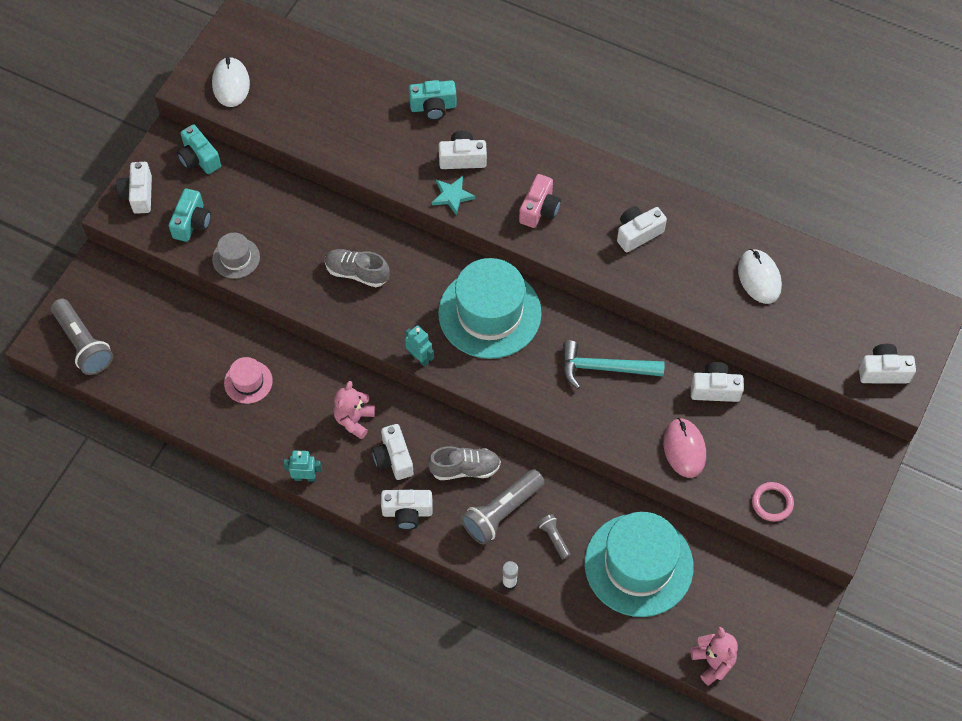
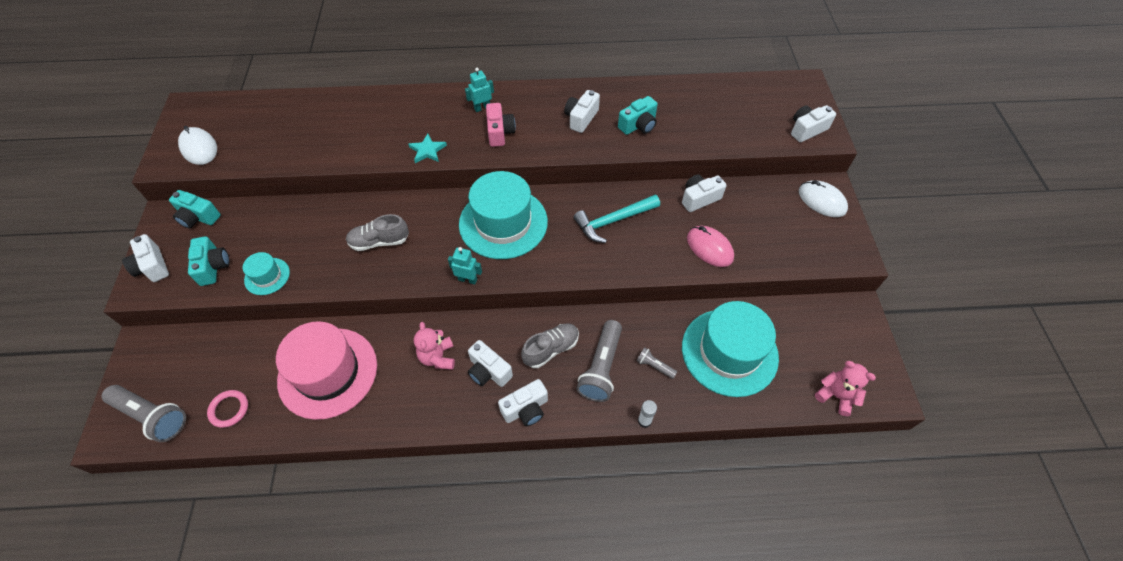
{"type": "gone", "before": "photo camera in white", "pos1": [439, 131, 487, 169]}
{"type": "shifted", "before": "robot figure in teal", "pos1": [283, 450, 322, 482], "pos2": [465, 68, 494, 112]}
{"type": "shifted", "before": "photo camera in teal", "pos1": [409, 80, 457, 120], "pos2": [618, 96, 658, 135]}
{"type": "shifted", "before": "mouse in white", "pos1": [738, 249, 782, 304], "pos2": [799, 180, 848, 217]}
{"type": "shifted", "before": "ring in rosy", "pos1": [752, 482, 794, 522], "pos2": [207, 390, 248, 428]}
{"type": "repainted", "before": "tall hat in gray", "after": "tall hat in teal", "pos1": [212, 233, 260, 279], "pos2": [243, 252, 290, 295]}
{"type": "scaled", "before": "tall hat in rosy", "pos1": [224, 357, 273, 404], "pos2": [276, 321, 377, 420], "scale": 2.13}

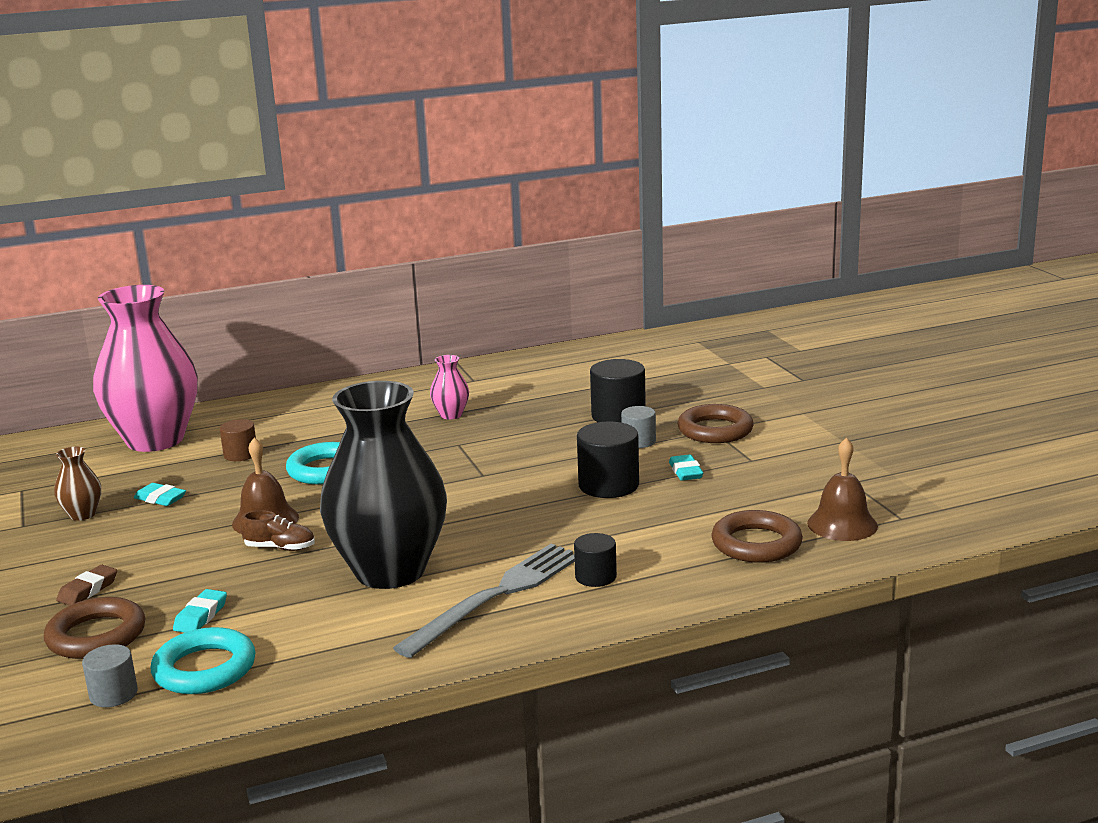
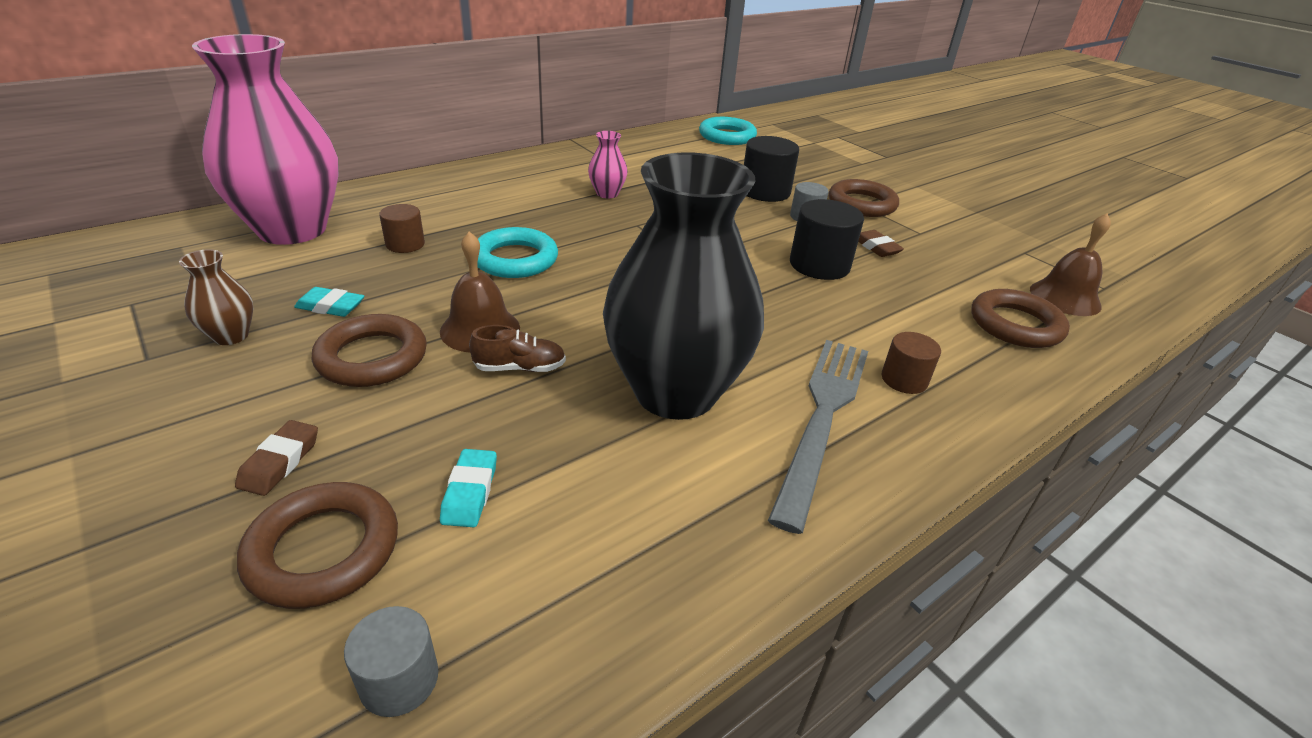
{"type": "new", "after": "ring in russet", "pos2": [312, 314, 427, 387]}
{"type": "shifted", "before": "ring in teal", "pos1": [151, 627, 256, 694], "pos2": [699, 117, 757, 145]}
{"type": "repainted", "before": "cylinder shape in black", "after": "cylinder shape in russet", "pos1": [574, 533, 617, 587], "pos2": [881, 332, 941, 394]}
{"type": "repainted", "before": "eraser in teal", "after": "eraser in russet", "pos1": [669, 454, 703, 481], "pos2": [858, 230, 904, 257]}

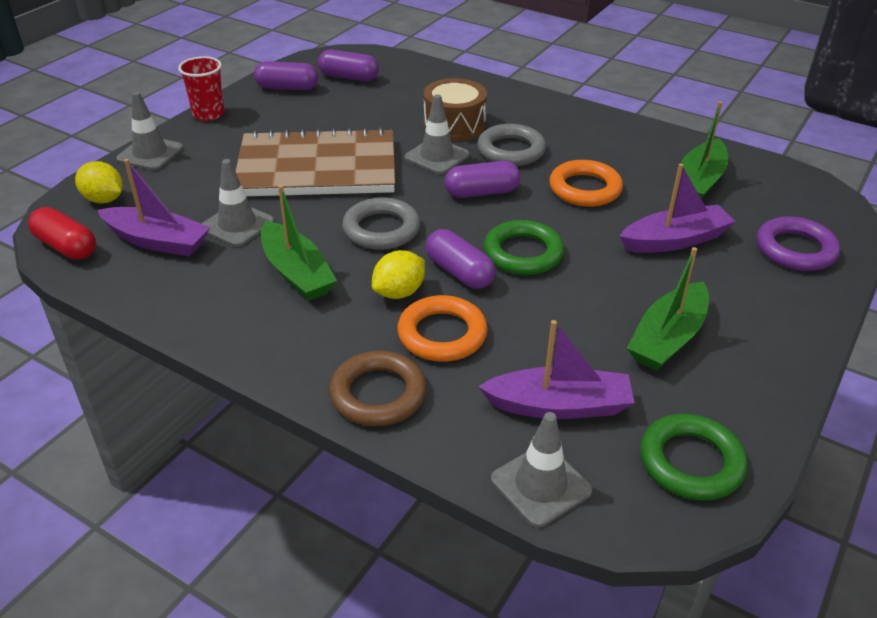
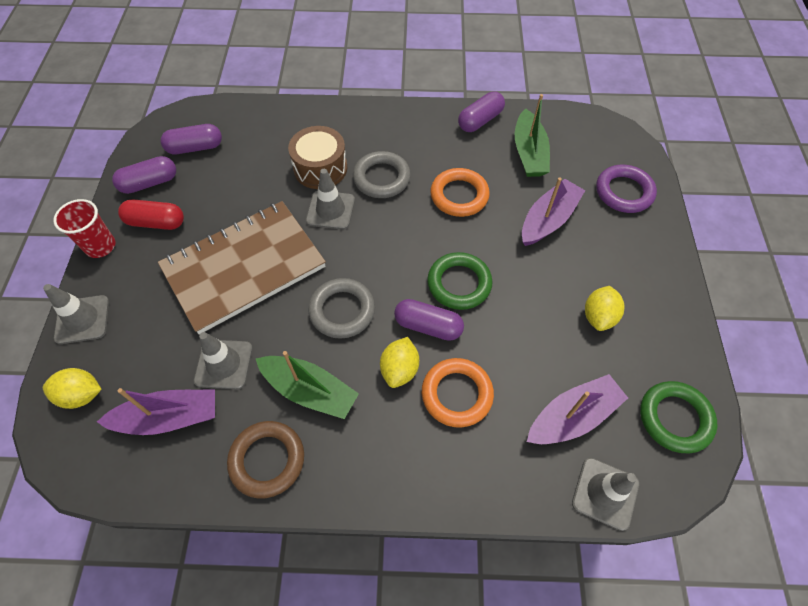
{"type": "shifted", "before": "pill in crimson", "pos1": [28, 207, 96, 260], "pos2": [118, 199, 184, 230]}
{"type": "shifted", "before": "ring in russet", "pos1": [329, 351, 427, 426], "pos2": [227, 421, 304, 498]}
{"type": "shifted", "before": "pill in royal purple", "pos1": [445, 161, 521, 198], "pos2": [458, 91, 505, 132]}
{"type": "swapped", "before": "boat in emerald", "after": "lemon in bright yellow", "pos1": [627, 247, 709, 371], "pos2": [585, 286, 625, 331]}

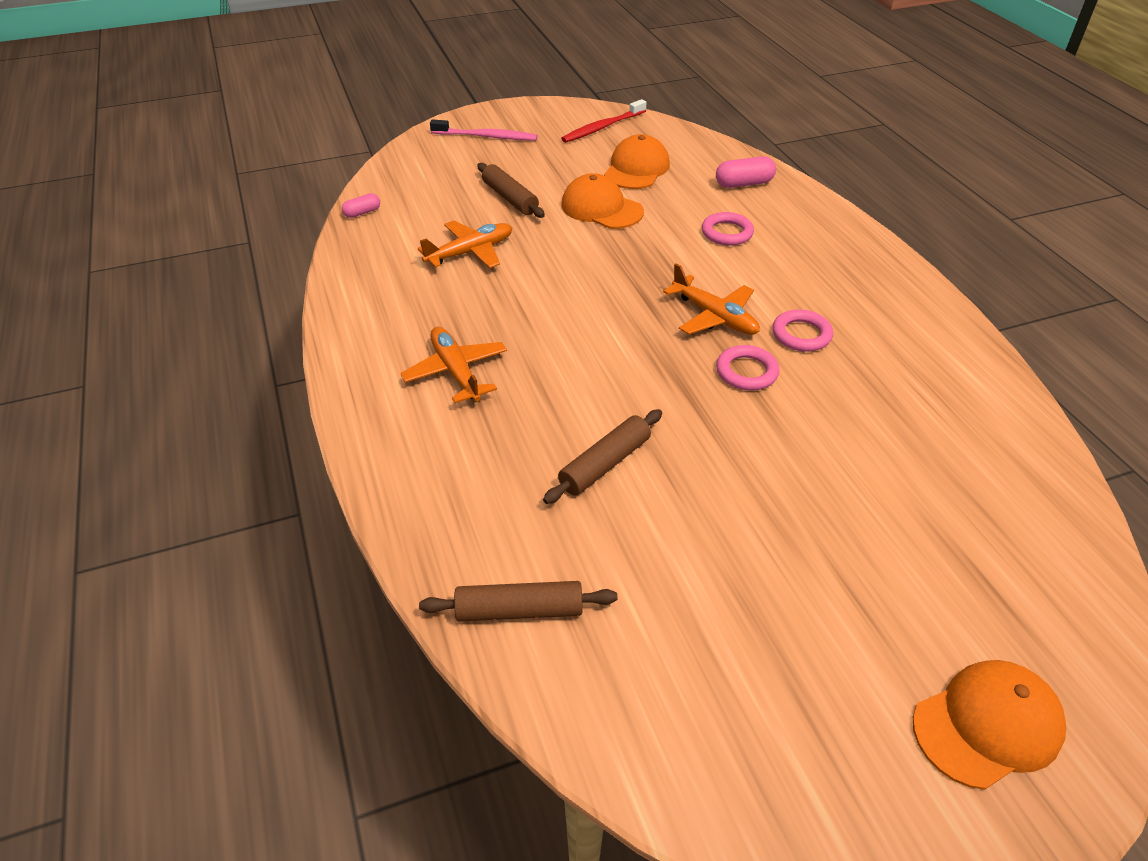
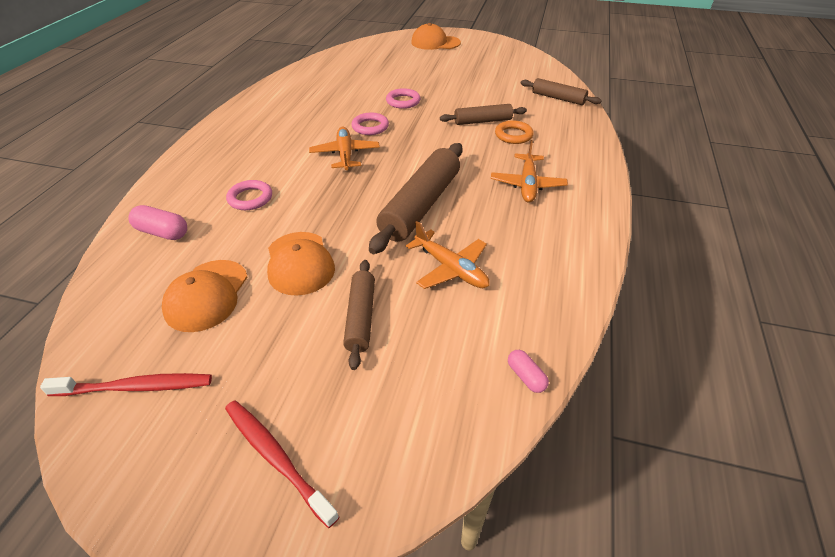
{"type": "new", "after": "dough roller in russet", "pos2": [369, 143, 463, 254]}
{"type": "new", "after": "ring in orange", "pos2": [495, 120, 534, 144]}
{"type": "shifted", "before": "ring in rosy", "pos1": [773, 309, 833, 352], "pos2": [386, 88, 421, 109]}
{"type": "repainted", "before": "tooth brush in rosy", "after": "tooth brush in crimson", "pos1": [430, 119, 538, 141], "pos2": [225, 400, 339, 528]}
{"type": "rotated", "before": "pill in rosy", "pos1": [342, 193, 380, 218], "pos2": [508, 350, 549, 393], "turn": 60}
{"type": "rotated", "before": "plane in orange", "pos1": [418, 221, 512, 268], "pos2": [406, 221, 490, 289], "turn": -135}
{"type": "rotated", "before": "cap in orange", "pos1": [604, 134, 670, 189], "pos2": [162, 260, 248, 332], "turn": -45}

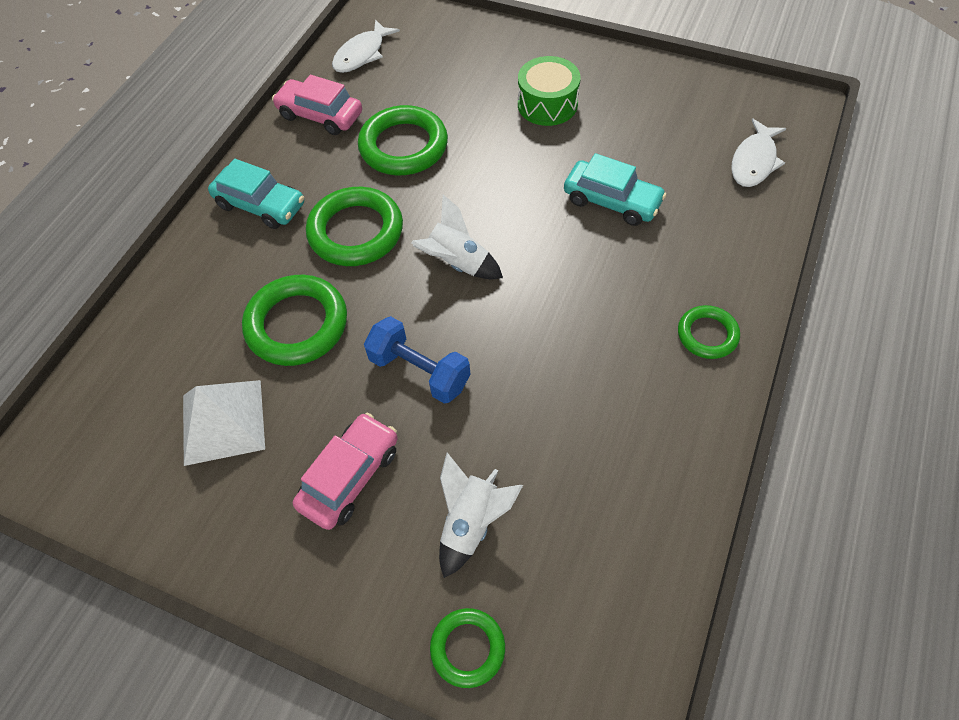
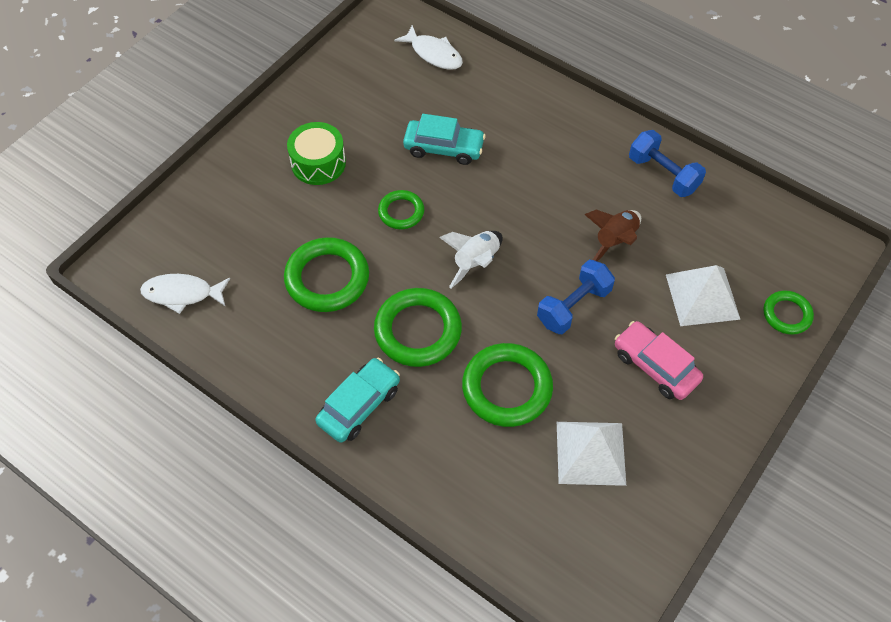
{"type": "gone", "before": "car in rosy", "pos1": [272, 75, 362, 135]}
{"type": "new", "after": "spaceship in russet", "pos2": [585, 209, 641, 261]}
{"type": "new", "after": "hand weight in blue", "pos2": [629, 130, 706, 197]}
{"type": "shifted", "before": "ring in emerald", "pos1": [678, 305, 740, 359], "pos2": [378, 190, 424, 229]}
{"type": "swapped", "before": "spaceship in white", "after": "solid pyramid in white", "pos1": [439, 453, 523, 578], "pos2": [666, 265, 741, 326]}
{"type": "rotated", "before": "fish in white", "pos1": [332, 19, 400, 73], "pos2": [140, 274, 230, 314], "turn": 135}
{"type": "rotated", "before": "car in teal", "pos1": [564, 153, 667, 226], "pos2": [403, 114, 486, 165], "turn": 60}

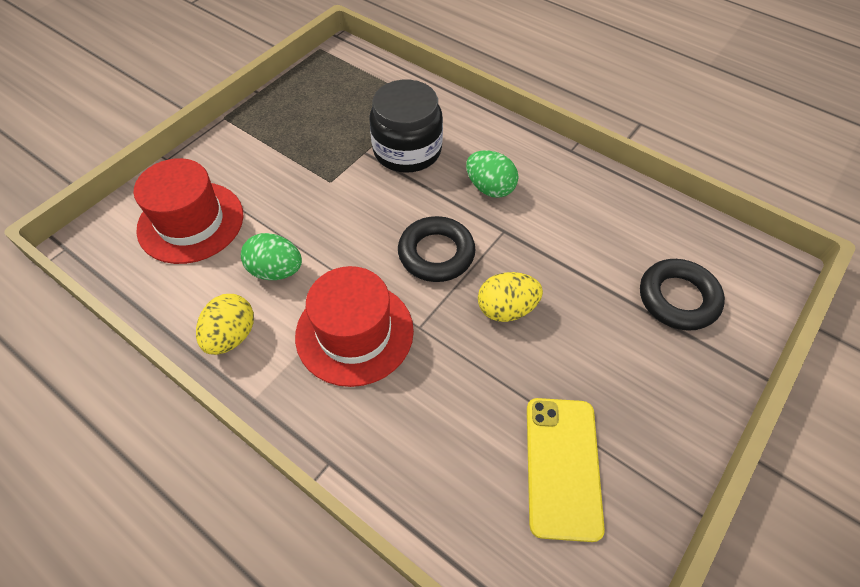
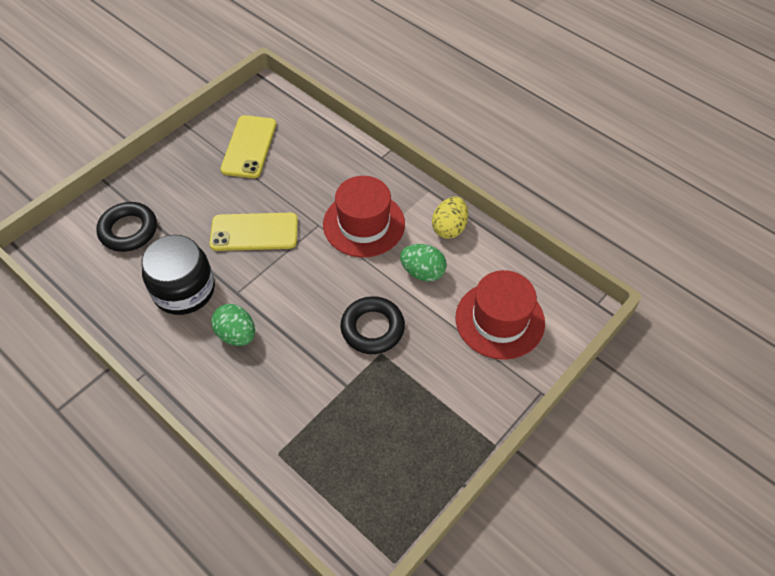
{"type": "shifted", "before": "preserve jar in black", "pos1": [370, 80, 443, 173], "pos2": [141, 235, 215, 315]}
{"type": "shifted", "before": "ring in black", "pos1": [398, 216, 476, 282], "pos2": [340, 296, 405, 354]}
{"type": "swapped", "before": "egg shape in bright yellow", "after": "smartphone in bright yellow", "pos1": [478, 272, 543, 322], "pos2": [210, 213, 298, 251]}

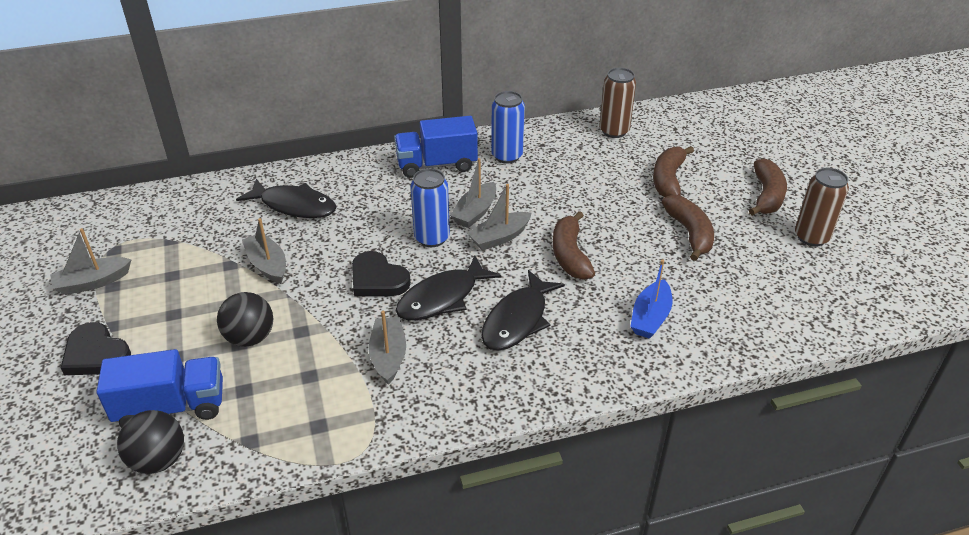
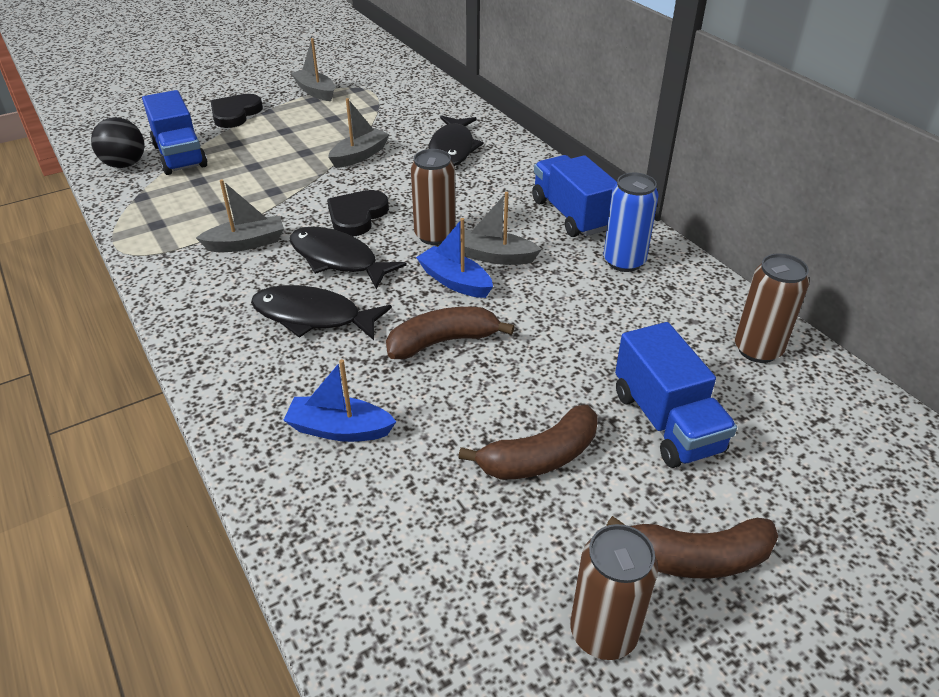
{"type": "gone", "before": "ball in black", "pos1": [217, 292, 273, 347]}
{"type": "swapped", "before": "banana in russet", "after": "truck in blue", "pos1": [653, 146, 694, 197], "pos2": [615, 322, 737, 468]}
{"type": "repainted", "before": "soda can in blue", "after": "soda can in russet", "pos1": [411, 168, 450, 247], "pos2": [411, 149, 455, 245]}
{"type": "repainted", "before": "boat in gray", "after": "boat in blue", "pos1": [467, 184, 532, 251], "pos2": [416, 218, 493, 298]}

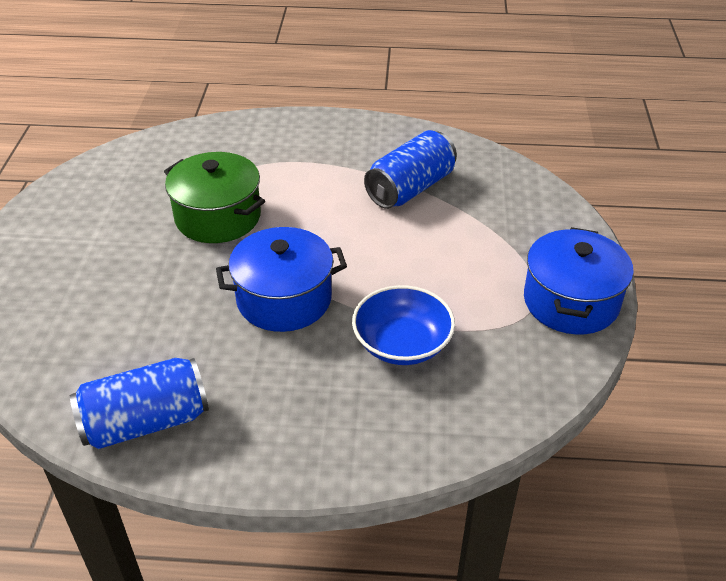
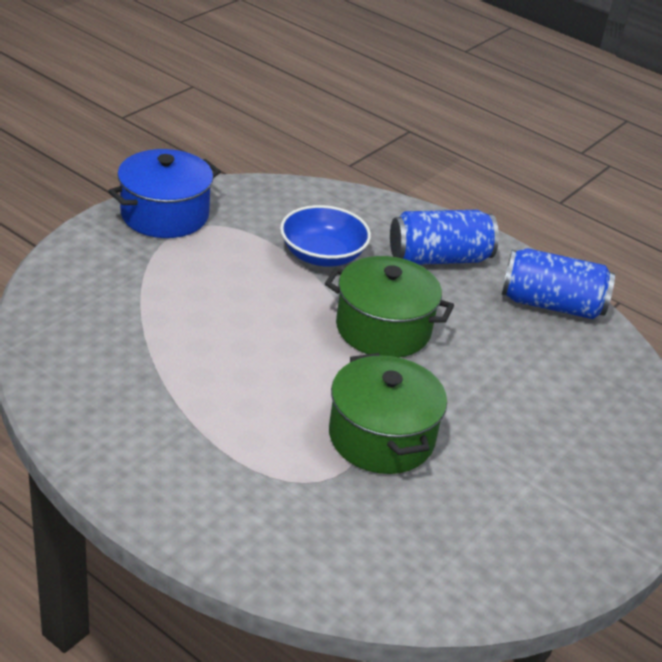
{"type": "shifted", "before": "soda can in blue", "pos1": [364, 130, 457, 209], "pos2": [390, 210, 499, 265]}
{"type": "repainted", "before": "cooking pot in blue", "after": "cooking pot in emerald", "pos1": [216, 227, 347, 332], "pos2": [325, 256, 454, 358]}

